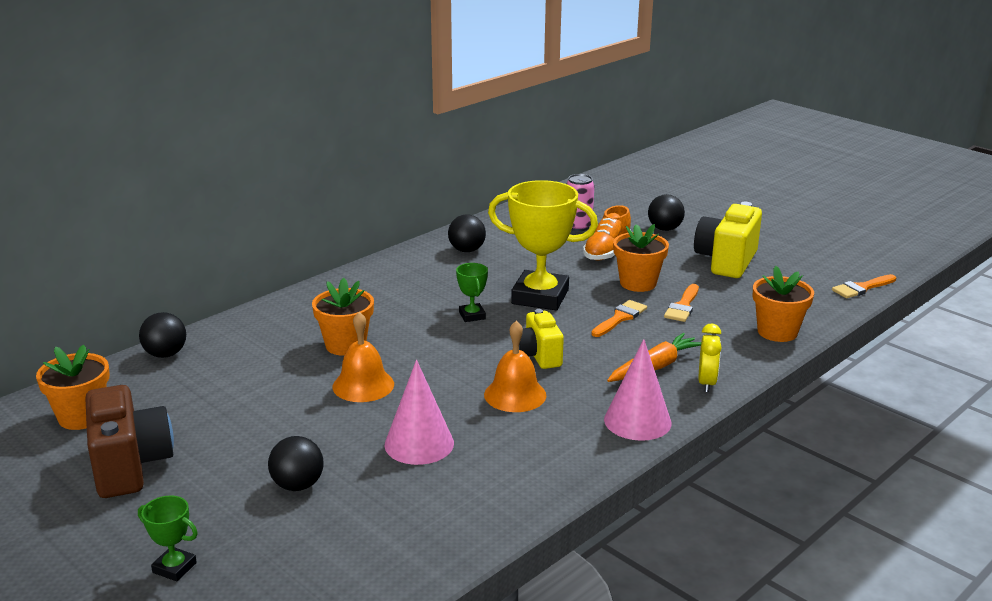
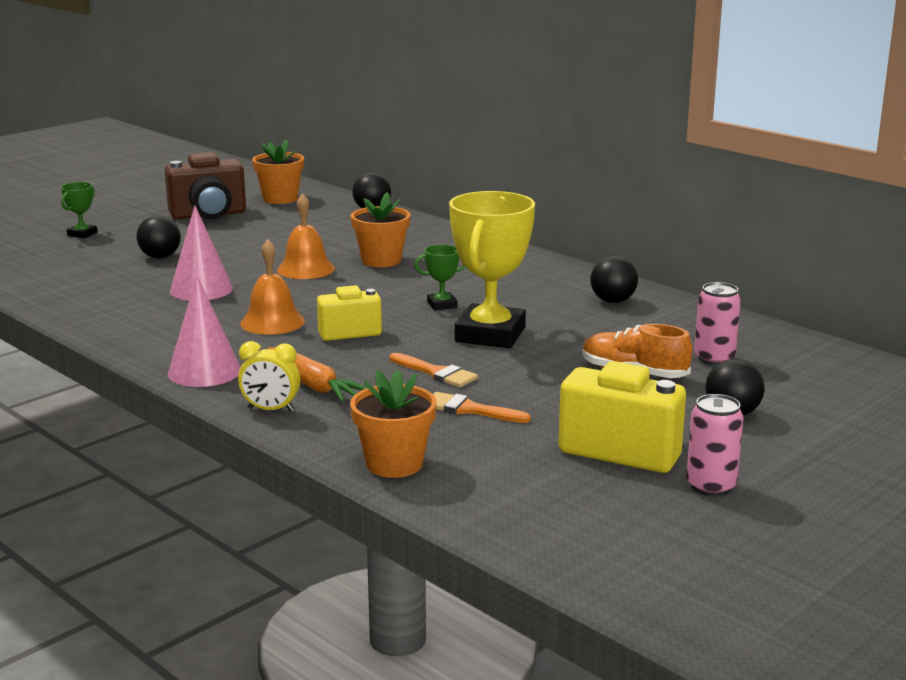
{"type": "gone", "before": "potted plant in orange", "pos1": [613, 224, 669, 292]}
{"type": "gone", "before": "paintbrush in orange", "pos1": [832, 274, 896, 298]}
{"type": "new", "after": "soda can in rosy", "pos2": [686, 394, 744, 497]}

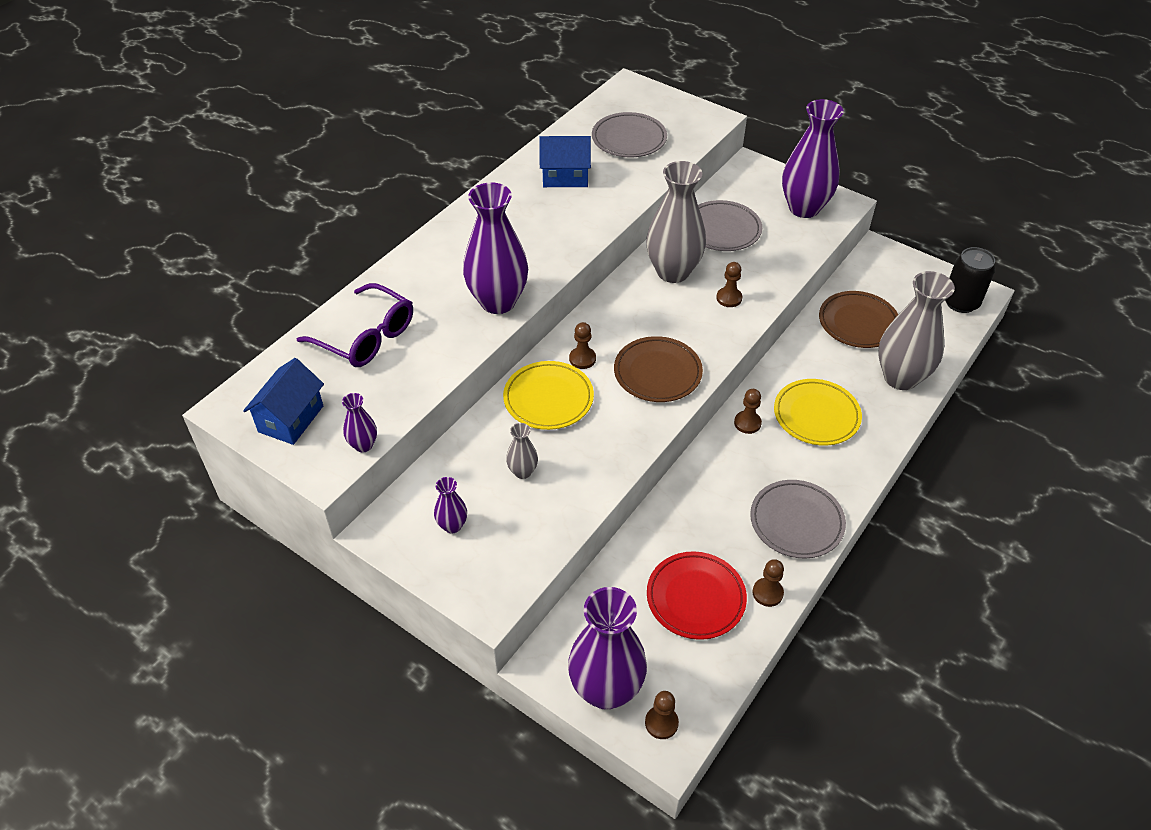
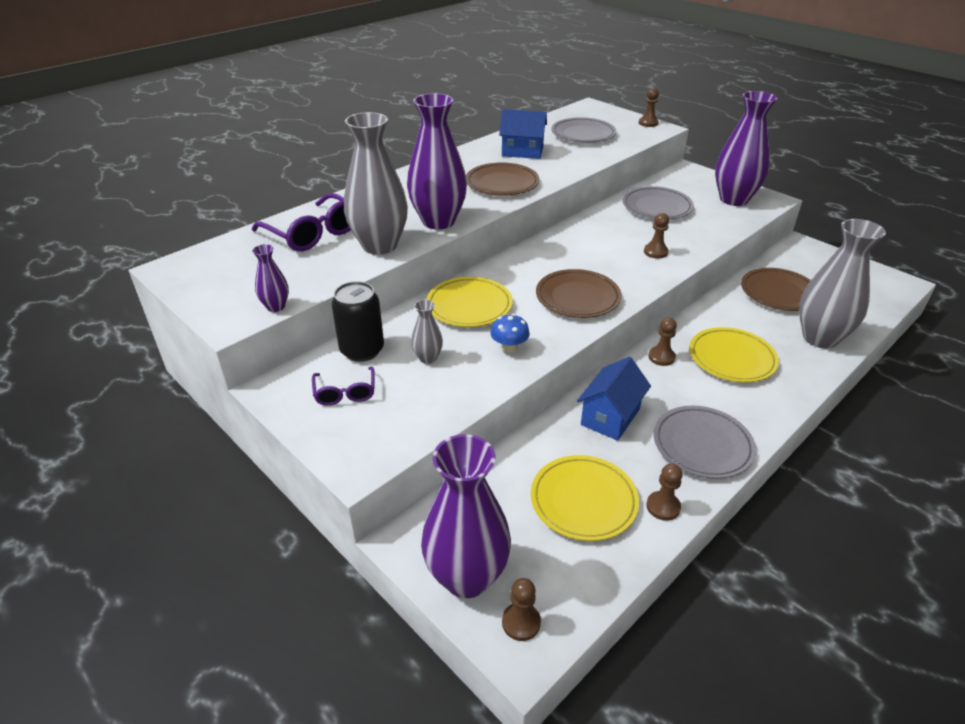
{"type": "new", "after": "flat dish in russet", "pos2": [466, 162, 539, 196]}
{"type": "new", "after": "toadstool in blue", "pos2": [490, 314, 530, 353]}
{"type": "shifted", "before": "cottage in blue", "pos1": [243, 358, 324, 445], "pos2": [577, 357, 651, 441]}
{"type": "shifted", "before": "chess pawn in russet", "pos1": [569, 322, 596, 369], "pos2": [639, 88, 659, 127]}
{"type": "shifted", "before": "vase in gray", "pos1": [646, 161, 706, 283], "pos2": [344, 112, 408, 255]}
{"type": "shifted", "before": "soda can in black", "pos1": [945, 247, 996, 313], "pos2": [331, 281, 384, 362]}
{"type": "swapped", "before": "vase in royal purple", "after": "glasses in royal purple", "pos1": [434, 477, 467, 533], "pos2": [312, 367, 375, 406]}
{"type": "repainted", "before": "flat dish in crimson", "after": "flat dish in bright yellow", "pos1": [647, 551, 747, 640], "pos2": [531, 455, 639, 541]}

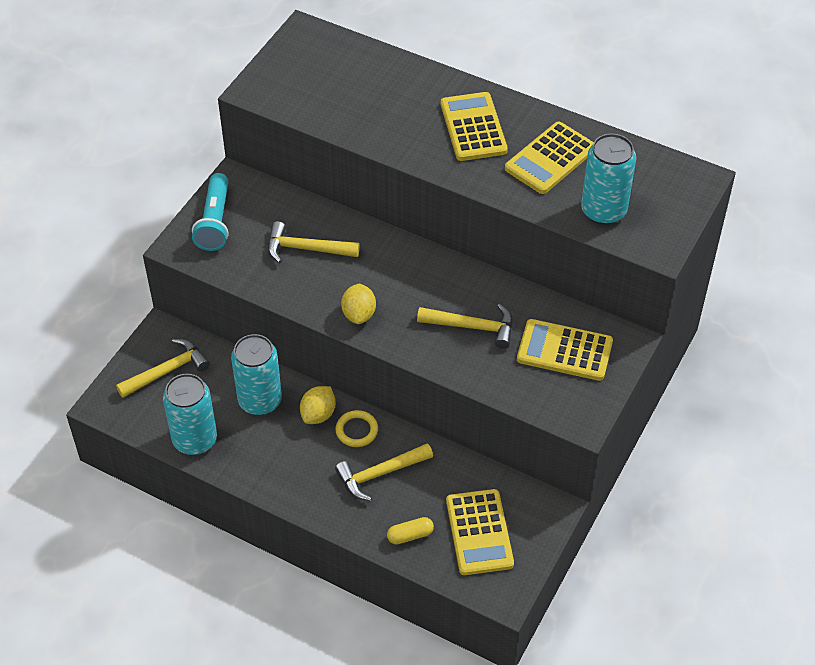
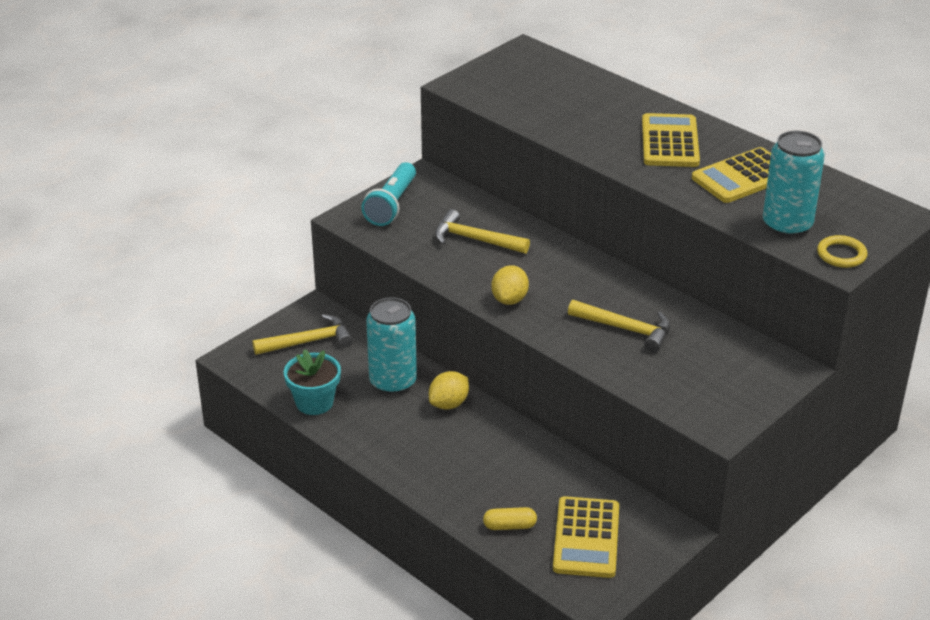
{"type": "gone", "before": "carpenter's hammer in bright yellow", "pos1": [335, 443, 433, 501]}
{"type": "gone", "before": "adding machine in bright yellow", "pos1": [517, 319, 613, 381]}
{"type": "shifted", "before": "ring in bright yellow", "pos1": [335, 410, 378, 447], "pos2": [817, 235, 867, 268]}
{"type": "swapped", "before": "soda can in teal", "after": "potted plant in teal", "pos1": [163, 374, 217, 455], "pos2": [284, 349, 341, 415]}

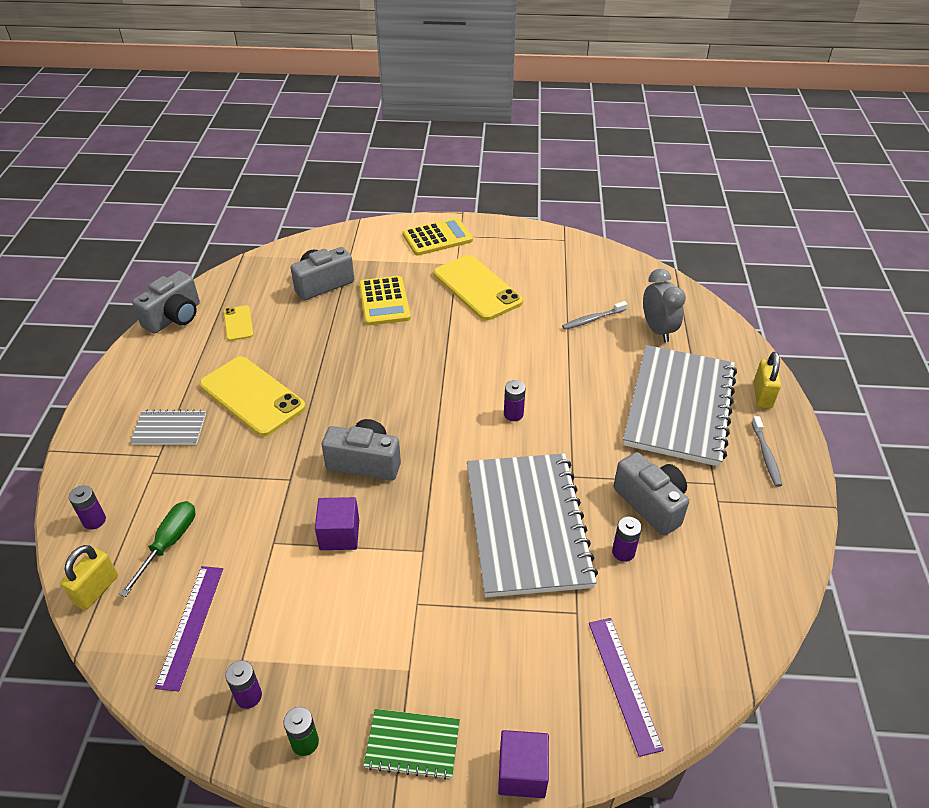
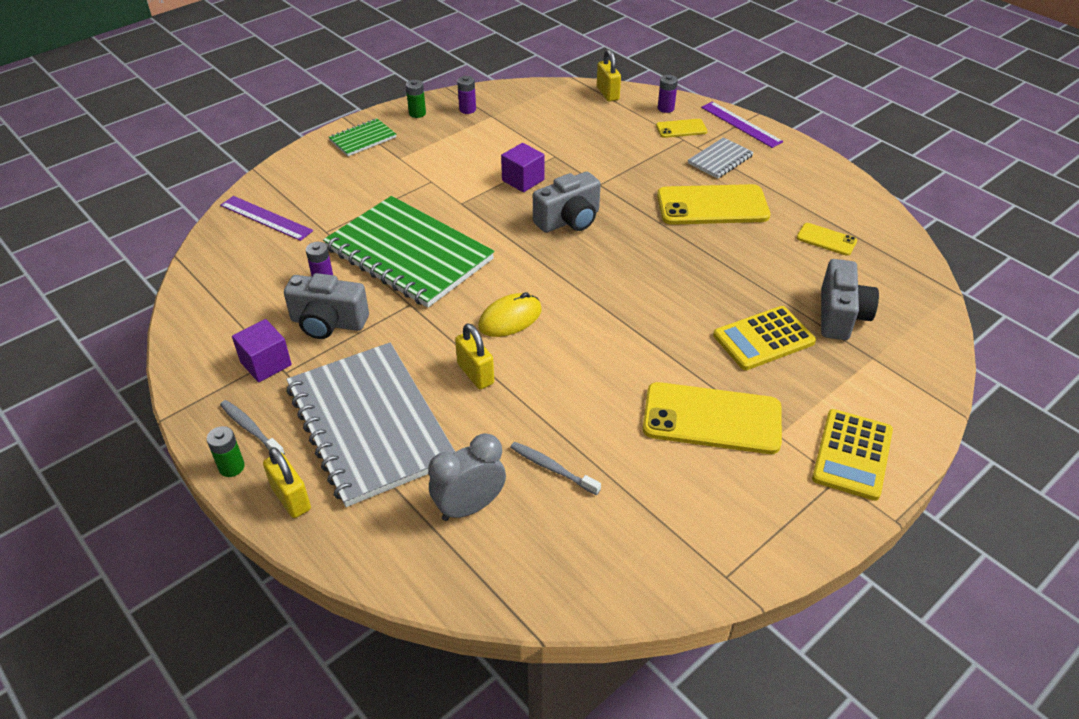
{"type": "gone", "before": "screwdriver in emerald", "pos1": [119, 501, 195, 597]}
{"type": "gone", "before": "photo camera in gray", "pos1": [132, 271, 200, 334]}
{"type": "new", "after": "AA battery in emerald", "pos2": [207, 426, 245, 477]}
{"type": "new", "after": "padlock in bright yellow", "pos2": [455, 323, 494, 390]}
{"type": "new", "after": "smartphone in bright yellow", "pos2": [656, 119, 707, 138]}
{"type": "shifted", "before": "ruler in royal purple", "pos1": [155, 566, 223, 692], "pos2": [701, 102, 783, 148]}
{"type": "shifted", "before": "block in royal purple", "pos1": [498, 730, 549, 798], "pos2": [232, 319, 292, 382]}
{"type": "swapped", "before": "AA battery in royal purple", "after": "mouse in bright yellow", "pos1": [504, 380, 526, 421], "pos2": [478, 292, 542, 337]}
{"type": "repainted", "before": "exercise book in gray", "after": "exercise book in emerald", "pos1": [467, 454, 598, 597], "pos2": [323, 196, 495, 308]}
{"type": "rotated", "before": "adding machine in bright yellow", "pos1": [359, 276, 411, 326], "pos2": [713, 306, 816, 370], "turn": -60}
{"type": "rotated", "before": "tooth brush in gray", "pos1": [562, 301, 627, 330], "pos2": [510, 442, 601, 495], "turn": -75}
{"type": "rotated", "before": "alarm clock in gray", "pos1": [643, 269, 686, 342], "pos2": [428, 433, 506, 521], "turn": 120}

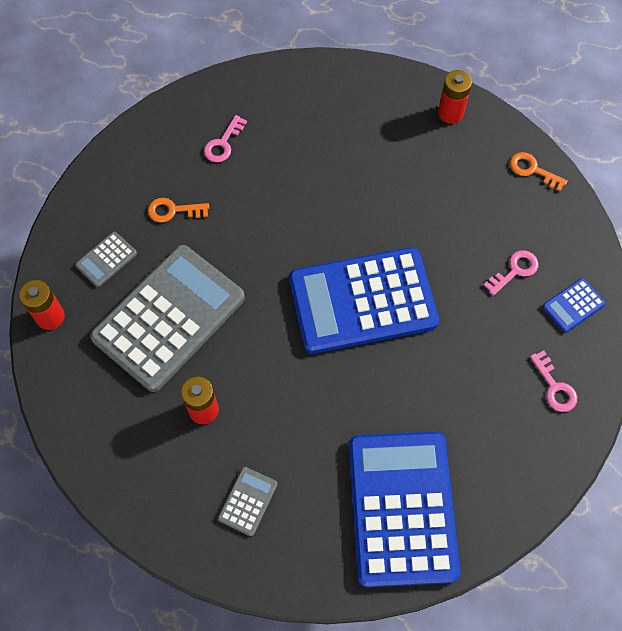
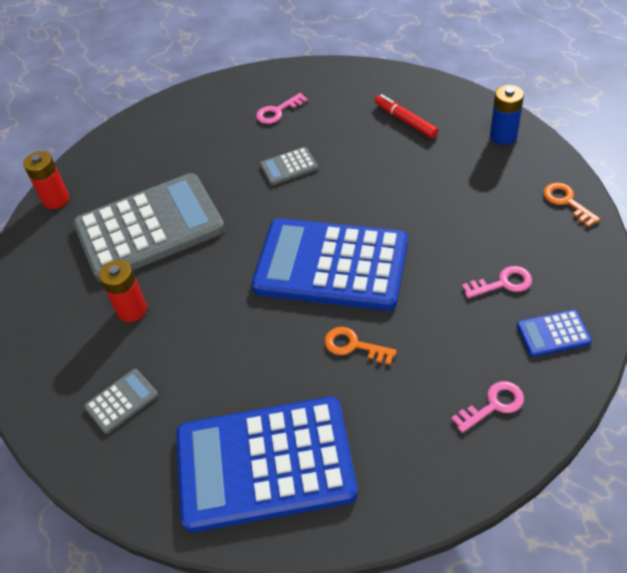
{"type": "new", "after": "marker in crimson", "pos2": [375, 94, 438, 138]}
{"type": "shifted", "before": "adding machine in gray", "pos1": [75, 232, 137, 287], "pos2": [260, 147, 318, 185]}
{"type": "shifted", "before": "latchkey in orange", "pos1": [148, 198, 209, 223], "pos2": [324, 327, 397, 365]}
{"type": "repainted", "before": "AA battery in crimson", "after": "AA battery in blue", "pos1": [438, 70, 472, 124], "pos2": [490, 85, 524, 145]}
{"type": "rotated", "before": "adding machine in blue", "pos1": [349, 432, 460, 588], "pos2": [176, 397, 358, 532], "turn": -120}
{"type": "rotated", "before": "latchkey in rosy", "pos1": [530, 350, 577, 412], "pos2": [451, 381, 524, 433], "turn": -120}

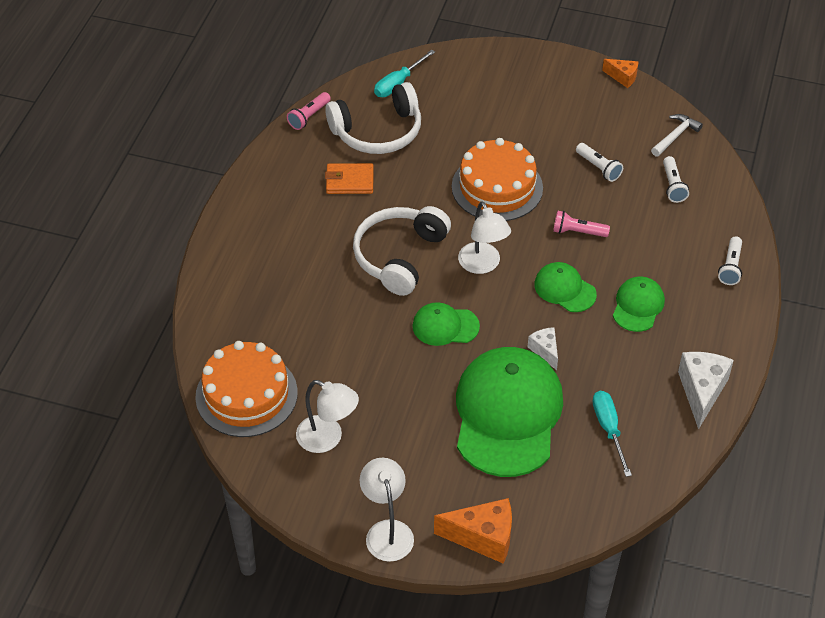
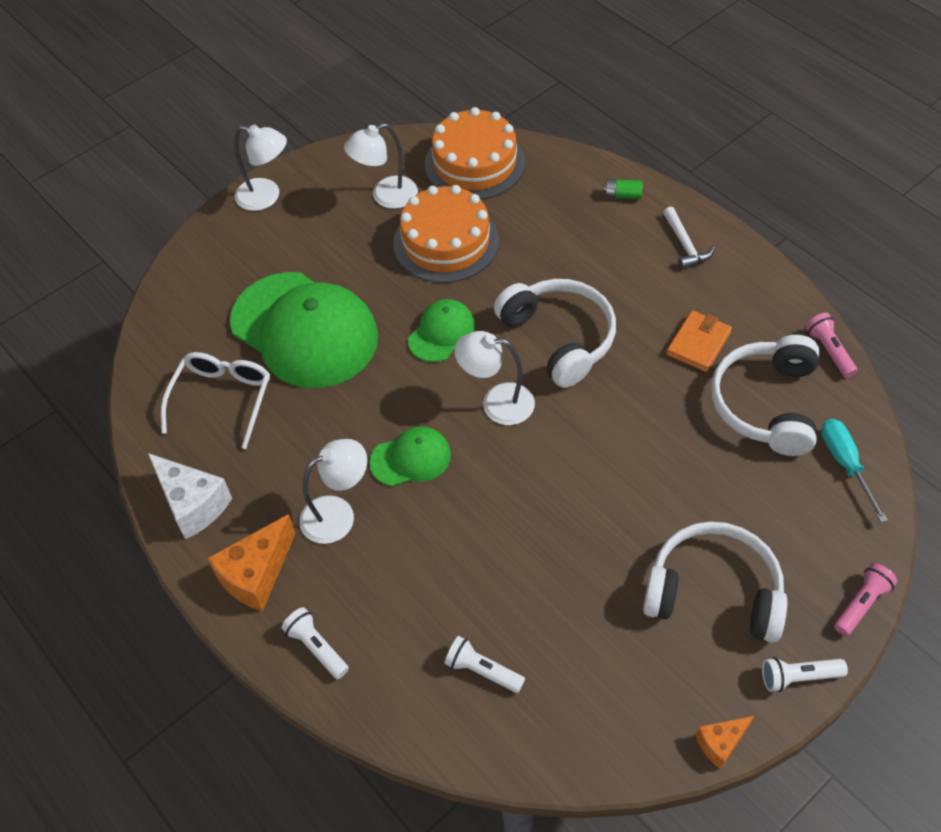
{"type": "gone", "before": "cheese wedge in white", "pos1": [528, 327, 558, 370]}
{"type": "new", "after": "AA battery in emerald", "pos2": [604, 179, 643, 199]}
{"type": "new", "after": "over-ear headphones in white", "pos2": [643, 521, 788, 643]}
{"type": "shifted", "before": "cheese wedge in orange", "pos1": [434, 498, 512, 564], "pos2": [207, 514, 296, 611]}
{"type": "shifted", "before": "layer cake in orange", "pos1": [452, 138, 543, 221], "pos2": [393, 185, 499, 283]}
{"type": "shifted", "before": "torch in rosy", "pos1": [553, 211, 610, 237], "pos2": [834, 563, 897, 636]}
{"type": "shifted", "before": "torch in white", "pos1": [576, 143, 623, 182], "pos2": [762, 657, 848, 692]}
{"type": "shifted", "before": "carpenter's hammer in white", "pos1": [651, 114, 703, 157], "pos2": [663, 207, 715, 270]}
{"type": "swapped", "before": "screwdriver in teal", "after": "glasses in white", "pos1": [593, 391, 632, 477], "pos2": [161, 352, 270, 449]}
{"type": "swapped", "before": "cap in emerald", "after": "lamp in white", "pos1": [613, 277, 665, 332], "pos2": [299, 439, 367, 544]}

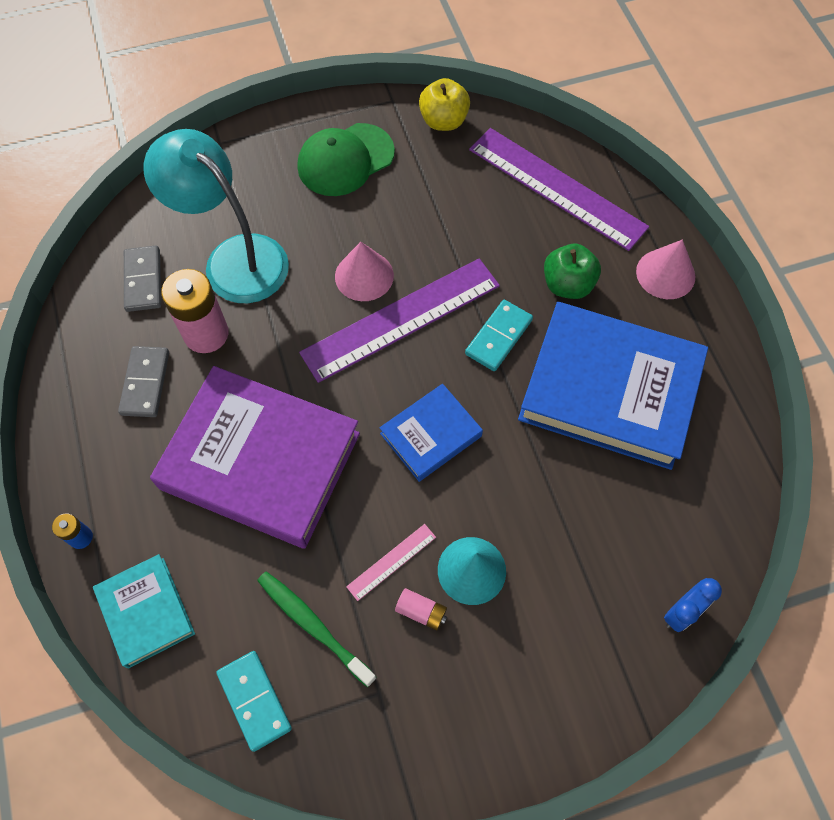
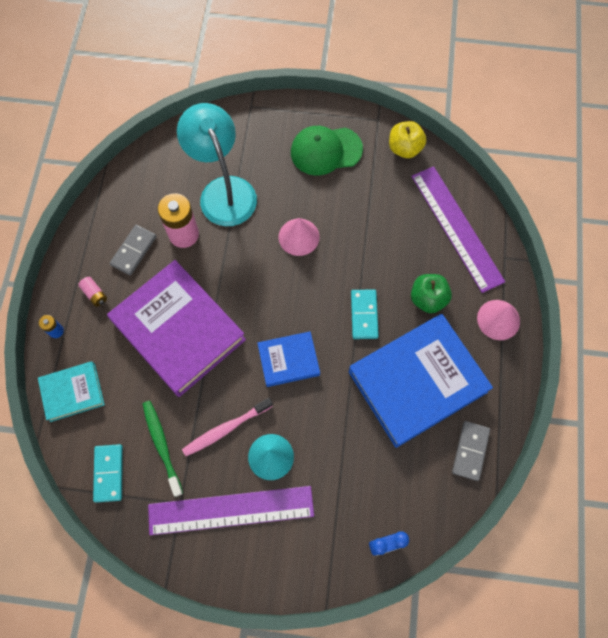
{"type": "shifted", "before": "domino tile in gray", "pos1": [124, 245, 161, 312], "pos2": [452, 421, 490, 481]}
{"type": "shifted", "before": "ruler in royal purple", "pos1": [299, 258, 500, 383], "pos2": [148, 486, 314, 535]}
{"type": "shifted", "before": "AA battery in rosy", "pos1": [395, 588, 447, 631], "pos2": [78, 277, 107, 307]}
{"type": "swapped", "before": "ruler in rosy", "after": "tooth brush in rosy", "pos1": [346, 524, 436, 601], "pos2": [182, 398, 273, 456]}
{"type": "rotated", "before": "hardcover in teal", "pos1": [93, 554, 195, 668], "pos2": [38, 361, 105, 422], "turn": 75}
{"type": "rotated", "before": "domino tile in teal", "pos1": [465, 300, 533, 371], "pos2": [351, 290, 379, 339], "turn": -60}
{"type": "rotated", "before": "hardcover in blue", "pos1": [518, 302, 708, 470], "pos2": [349, 314, 493, 448], "turn": -75}

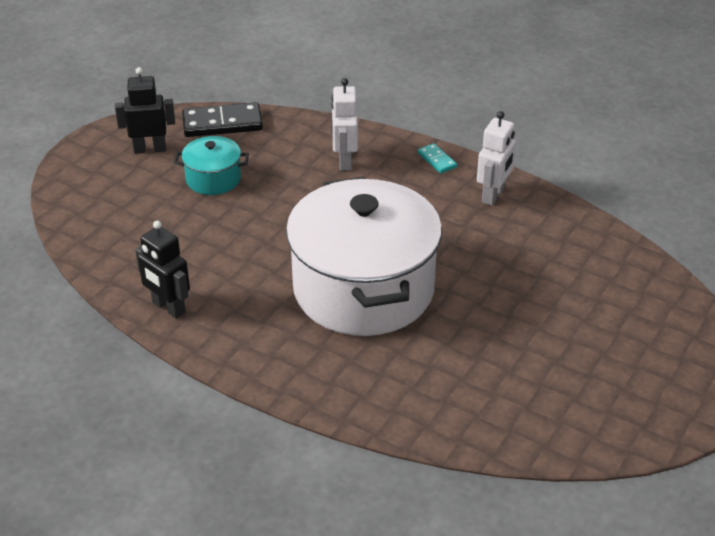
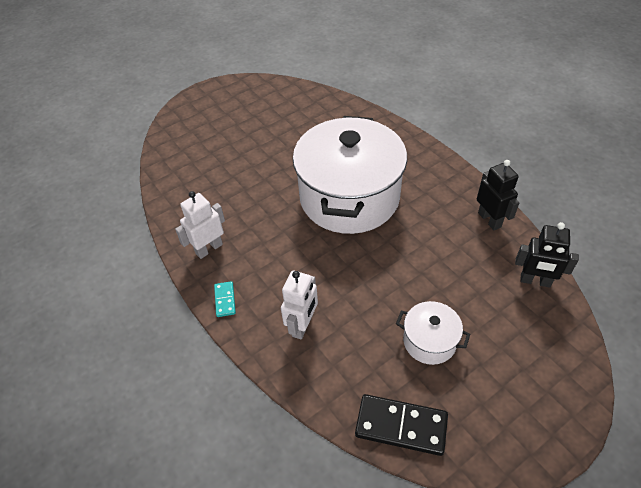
{"type": "shifted", "before": "robot figure in black", "pos1": [115, 67, 175, 154], "pos2": [515, 222, 579, 288]}
{"type": "repainted", "before": "cooking pot in teal", "after": "cooking pot in white", "pos1": [174, 136, 249, 195], "pos2": [396, 301, 470, 365]}

